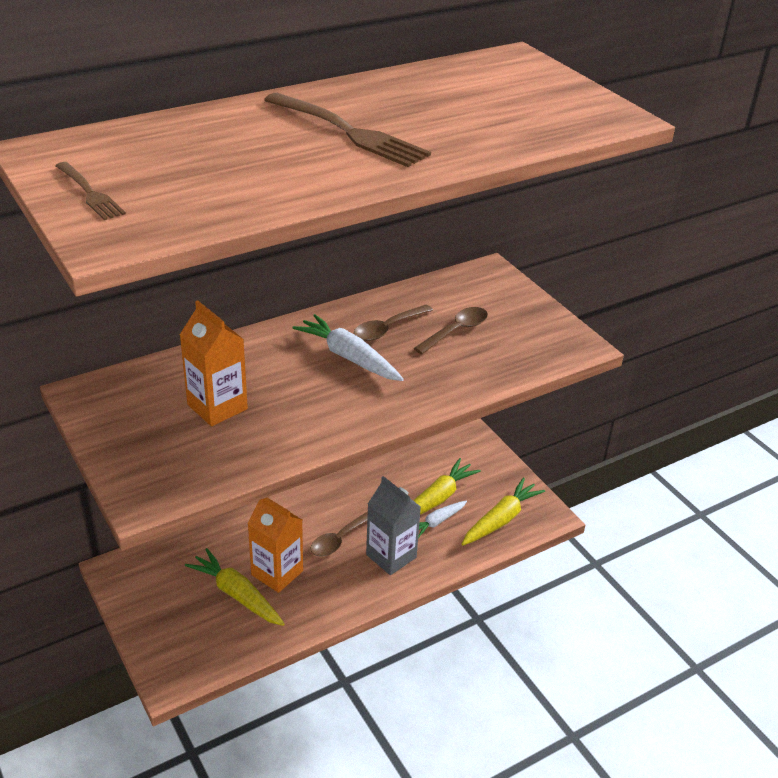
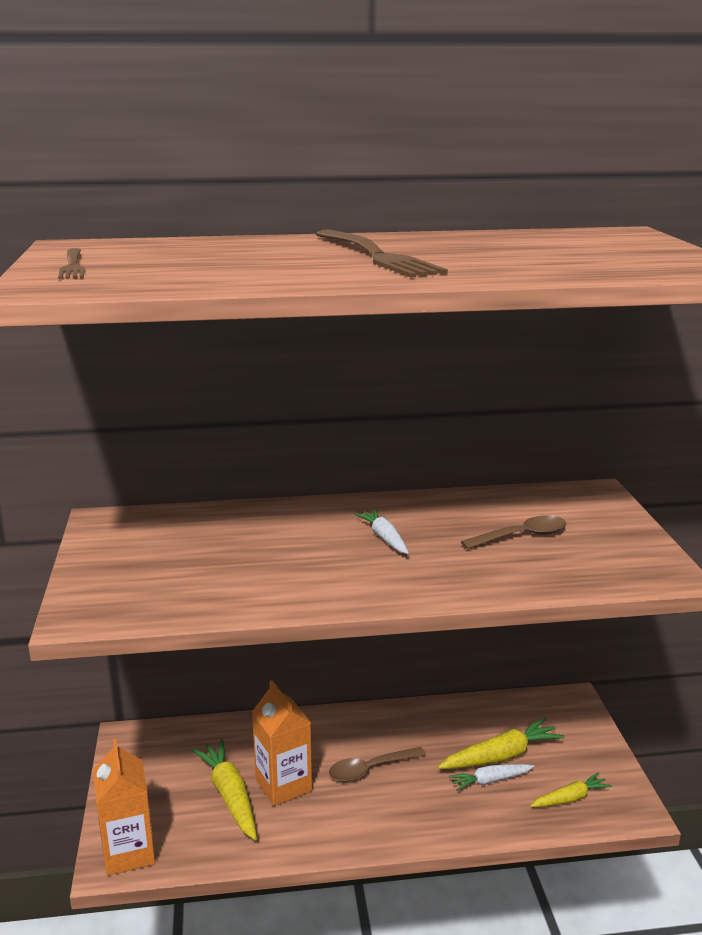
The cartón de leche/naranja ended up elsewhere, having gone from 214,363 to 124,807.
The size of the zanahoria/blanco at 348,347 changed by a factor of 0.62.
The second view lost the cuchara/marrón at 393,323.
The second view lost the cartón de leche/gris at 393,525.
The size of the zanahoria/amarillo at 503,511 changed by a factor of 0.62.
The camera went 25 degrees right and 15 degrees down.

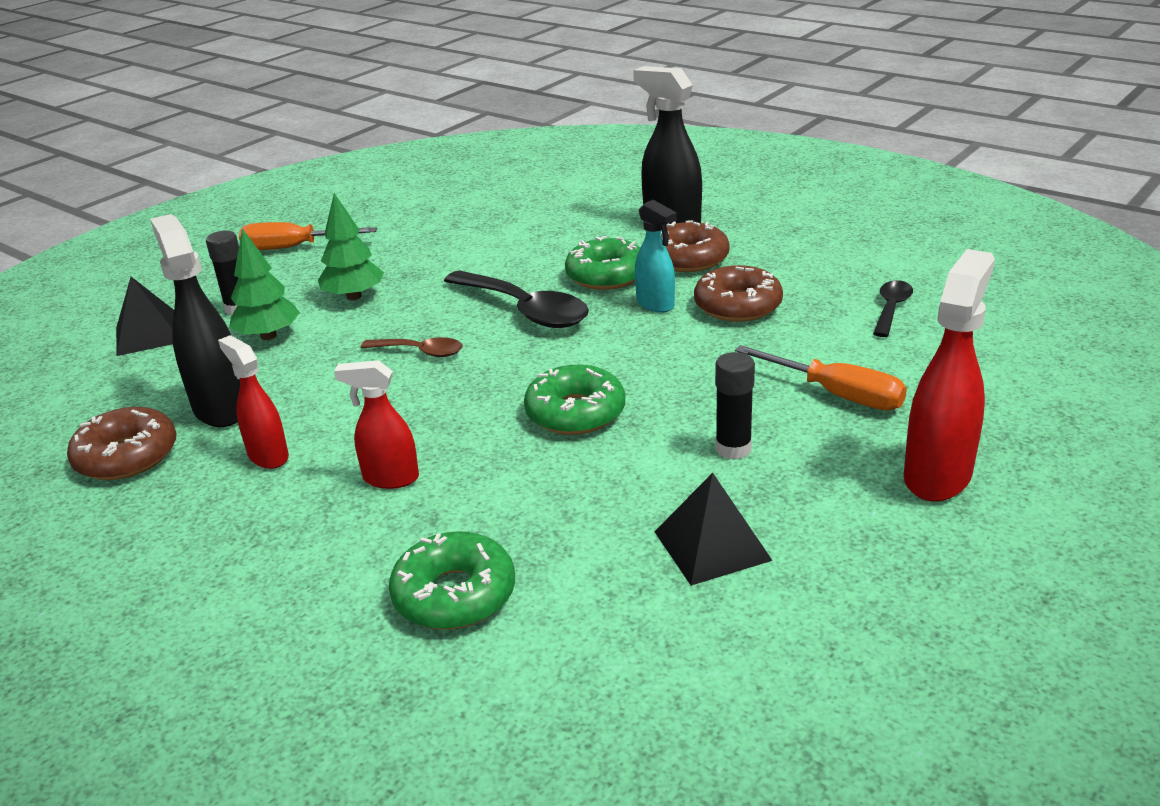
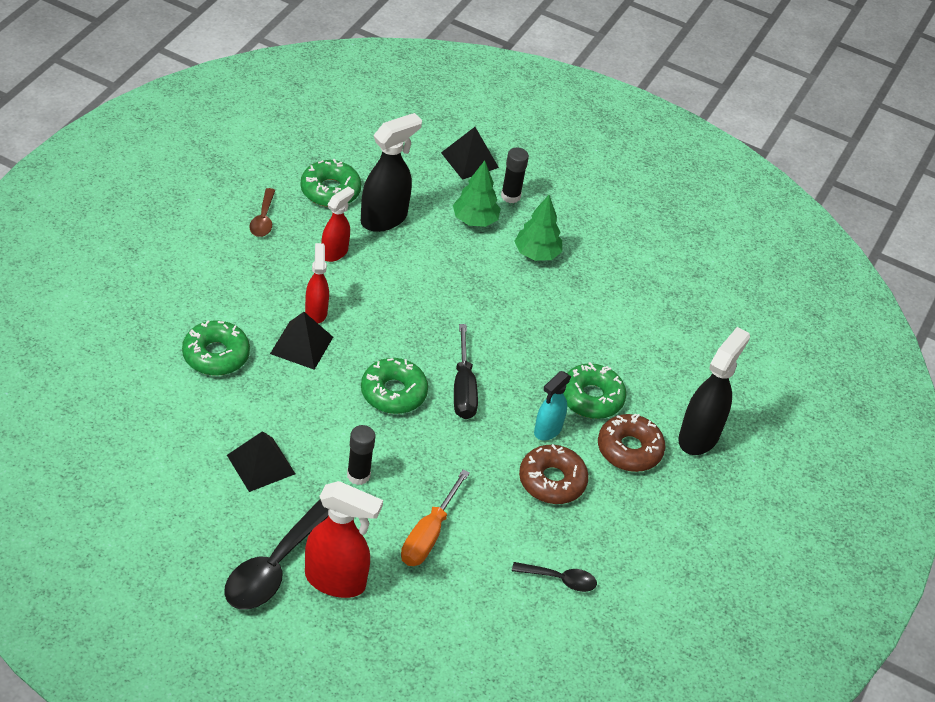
What was the rosquilla/marrón at 121,443 turned into the rosquilla/verde at 330,183.
The second view lost the destornillador/naranja at 308,236.
The cuchara/marrón ended up elsewhere, having gone from 412,347 to 262,212.
The cuchara/negro ended up elsewhere, having gone from 516,299 to 276,554.
The second view gained the pirámide/negro at 301,341.
The second view gained the destornillador/negro at 466,371.
The camera went 70 degrees right and 15 degrees up.

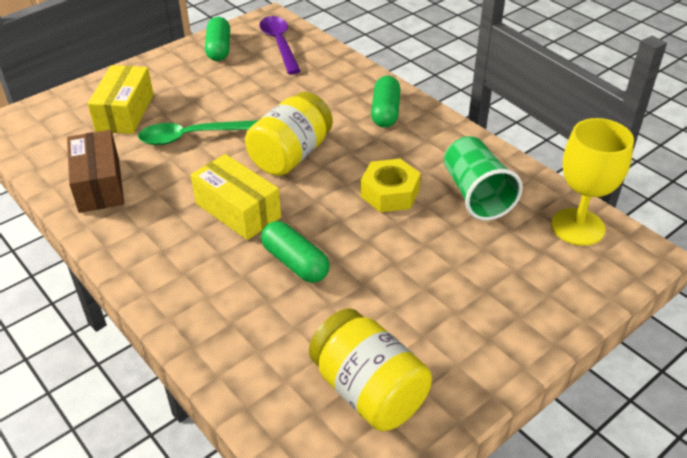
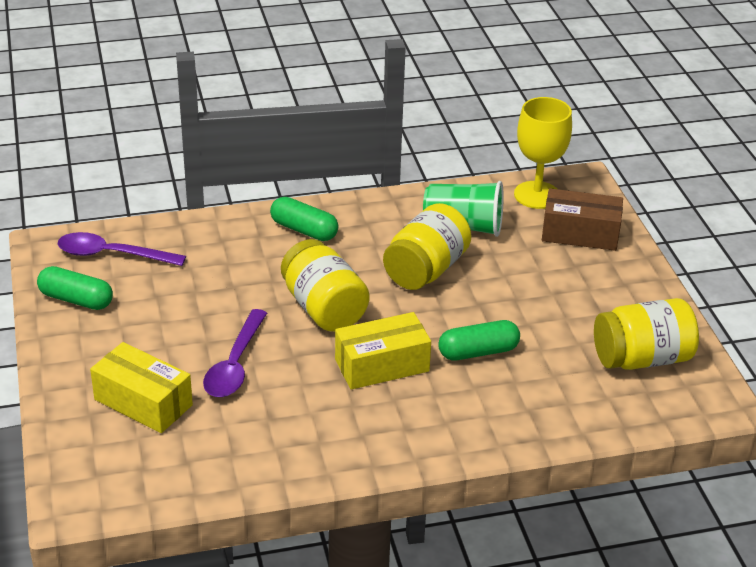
The caja/marrón ended up elsewhere, having gone from 95,171 to 582,219.
What was the cuchara/verde at 198,132 turned into the cuchara/morado at 235,353.
Where the tuerca/amarillo stood at 390,185, the tarro/amarillo came to stand at 427,246.
The camera went 65 degrees left and 5 degrees down.

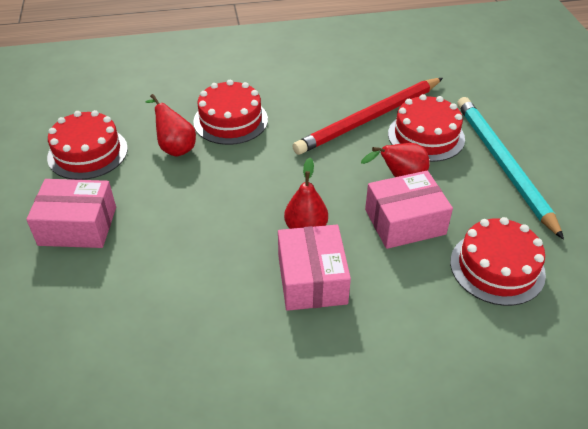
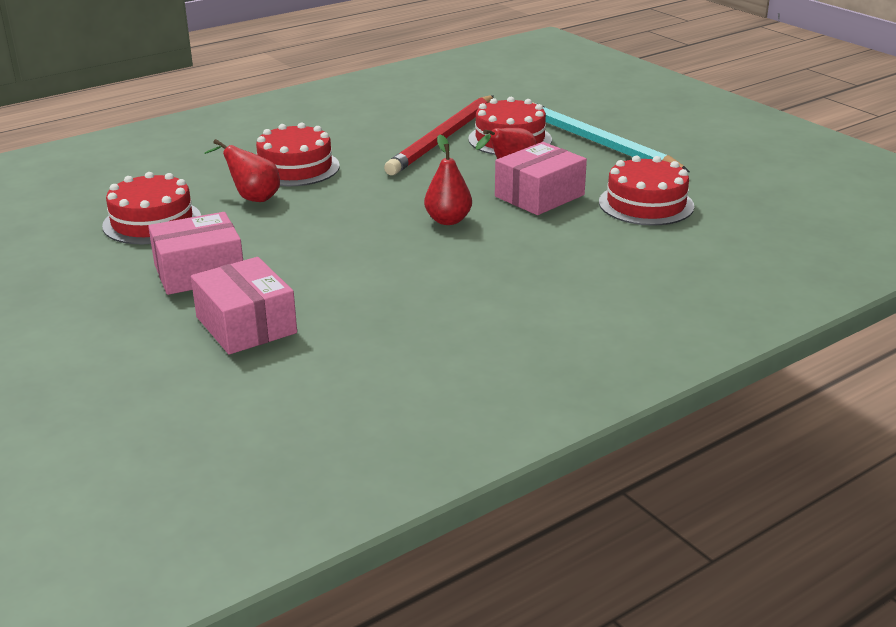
The caja/rosa ended up elsewhere, having gone from 314,268 to 244,305.
The camera went 25 degrees left and 15 degrees down.

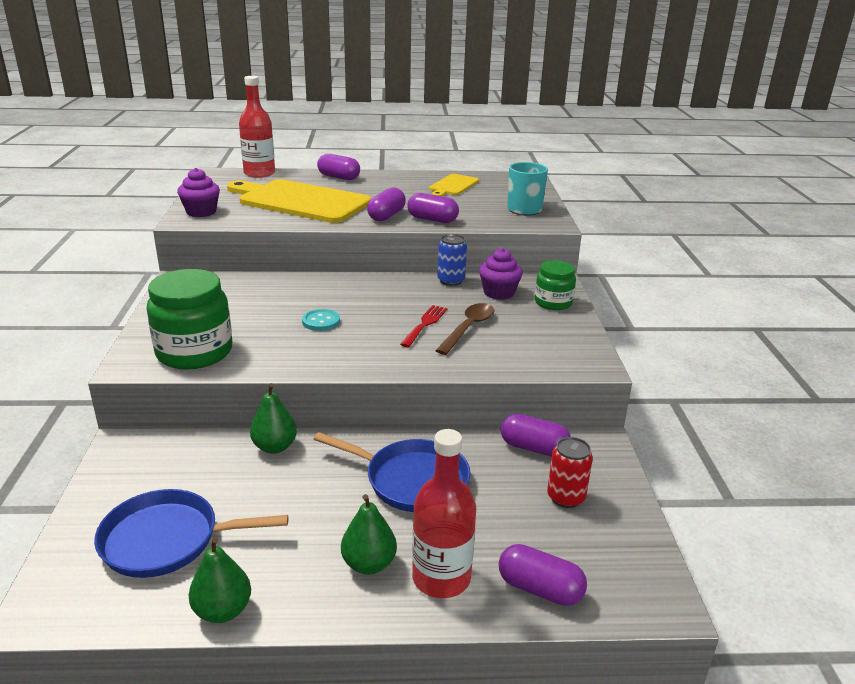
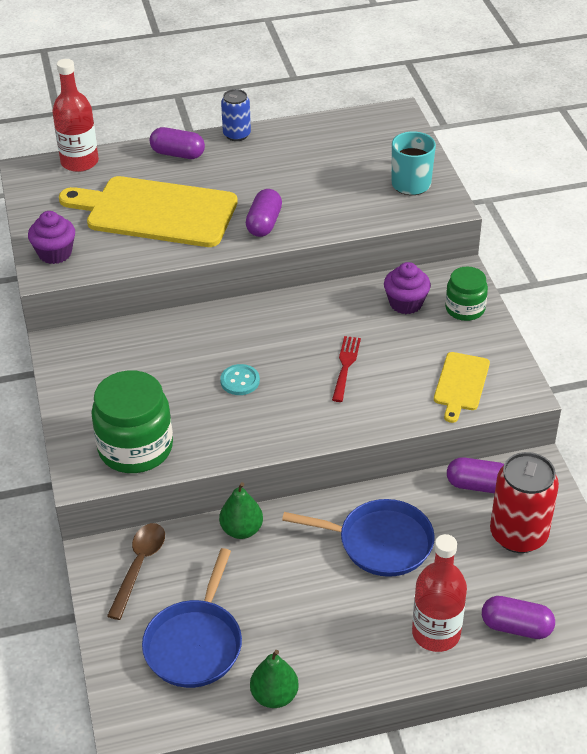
The sartén/azul at 191,533 ended up facing another way, 60 degrees counterclockwise from before.
The second view lost the pera/verde at 369,534.
The second view lost the cápsula/morado at 433,208.
The tabla de cortar/amarillo ended up elsewhere, having gone from 454,185 to 462,387.
The cuchara/marrón ended up elsewhere, having gone from 464,329 to 136,571.
The lata/azul ended up elsewhere, having gone from 452,260 to 236,115.
The size of the lata/rojo at 570,472 changed by a factor of 1.71.
The camera went 10 degrees left and 15 degrees up.

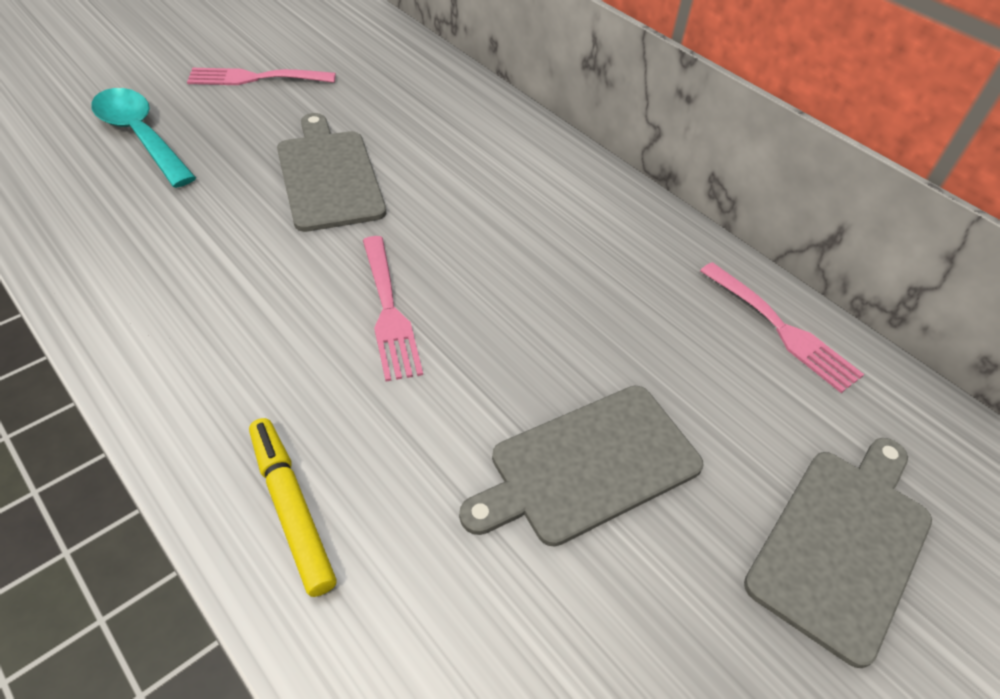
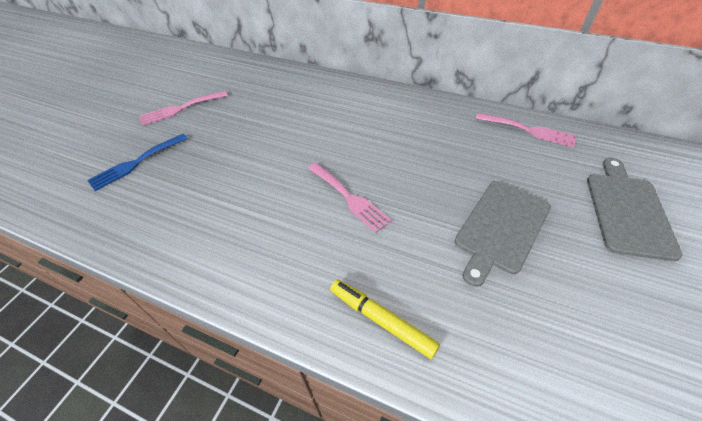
Where the cuchara/turquesa stood at 143,138, the tenedor/azul came to stand at 137,162.
The second view lost the tabla de cortar/gris at 331,172.
The camera went 20 degrees left and 0 degrees up.

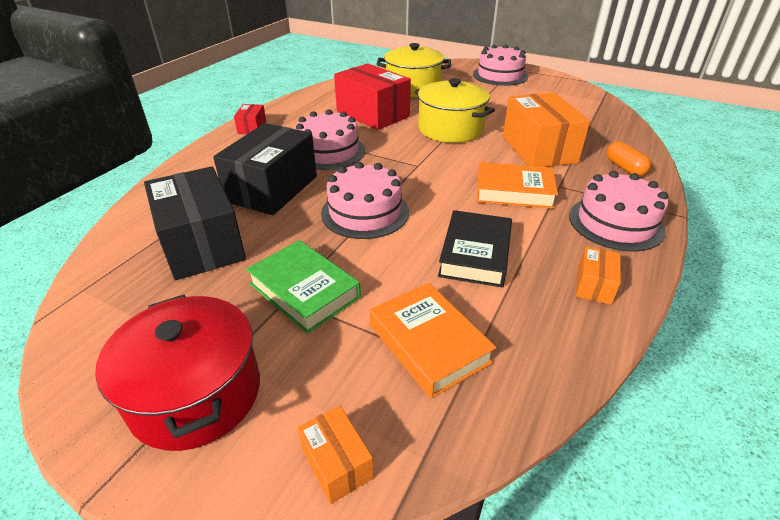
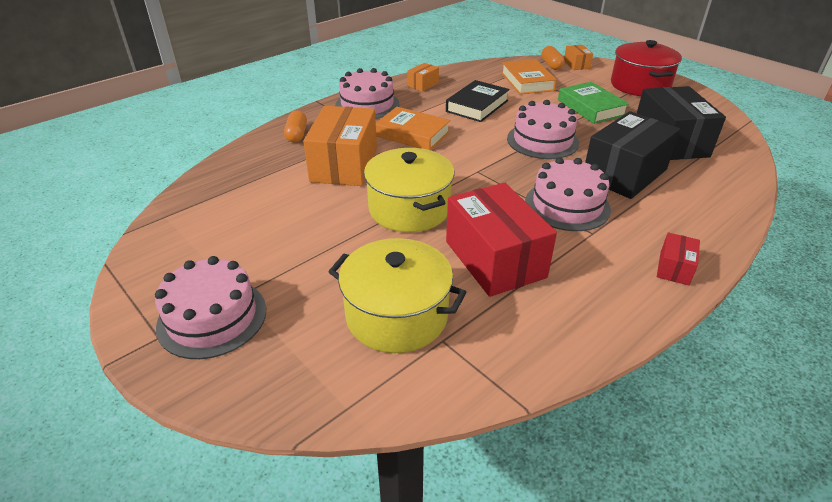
The second view gained the cápsula/naranja at 553,58.
The camera went 160 degrees left and 0 degrees up.

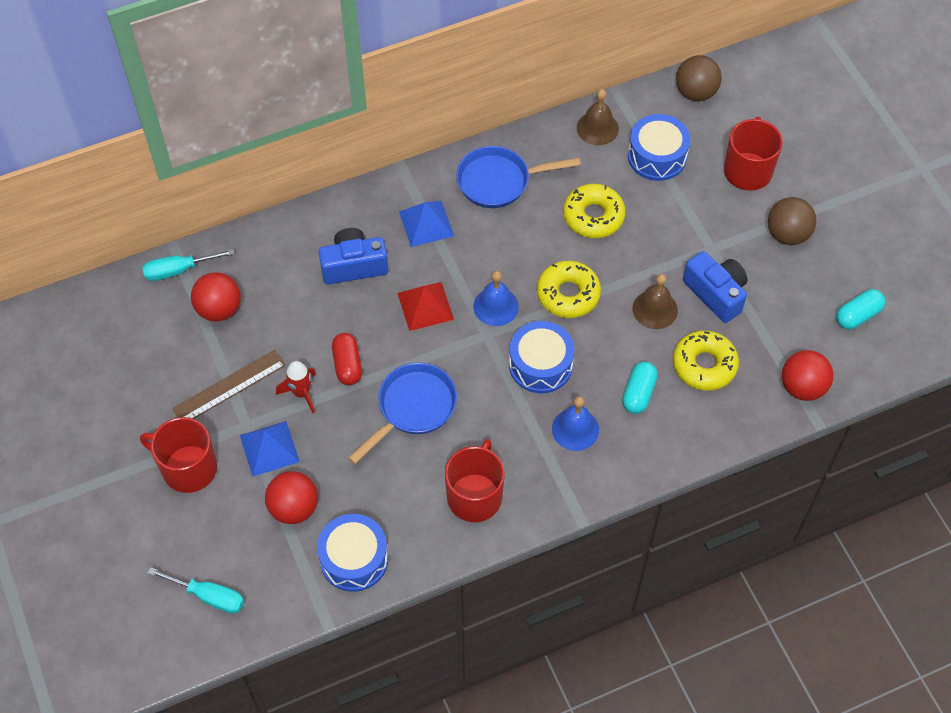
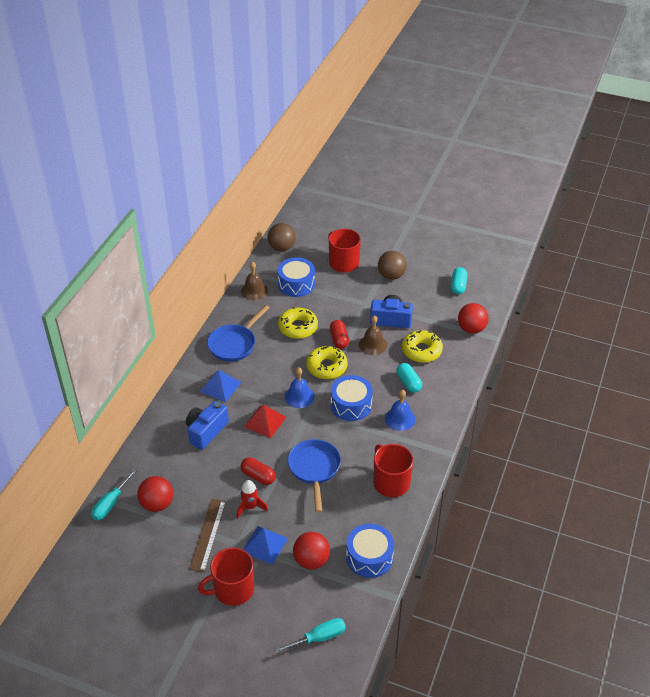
The second view gained the cápsula/rojo at 339,334.
The camera went 45 degrees left and 15 degrees down.

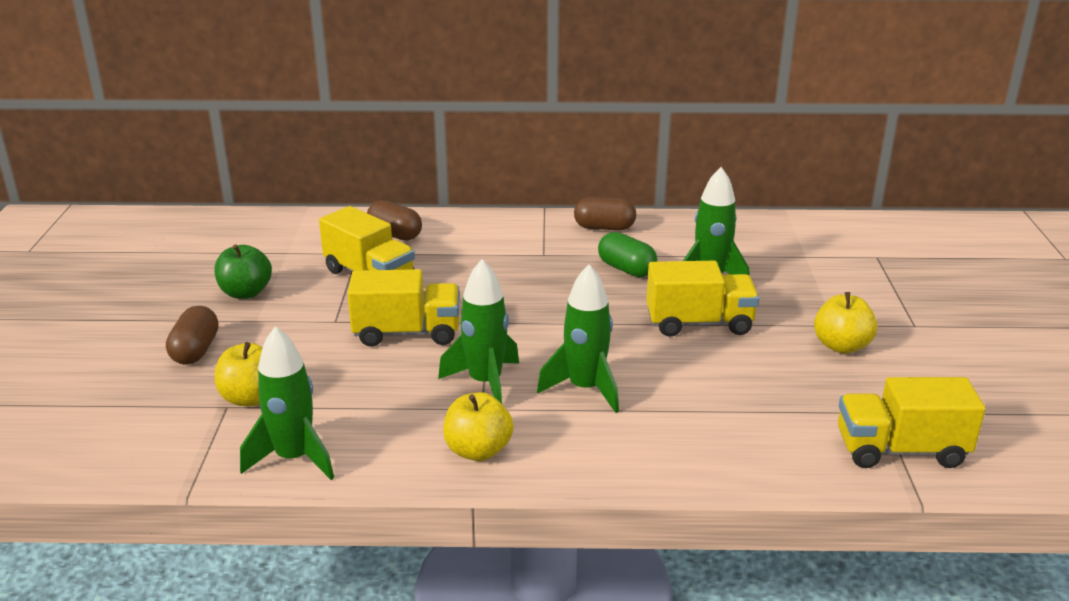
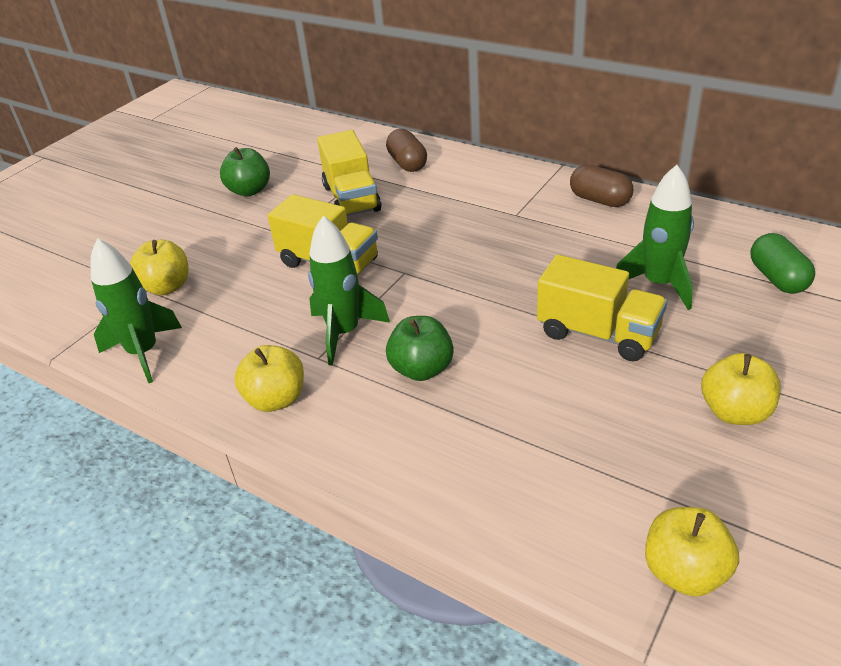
The second view lost the cápsula/marrón at 192,335.
Where the cohete/verde stood at 578,338, the manzana/verde came to stand at 420,348.
The cápsula/verde ended up elsewhere, having gone from 627,254 to 782,263.
Where the camión/amarillo stood at 912,422, the manzana/amarillo came to stand at 692,552.
The camera went 35 degrees right and 10 degrees up.

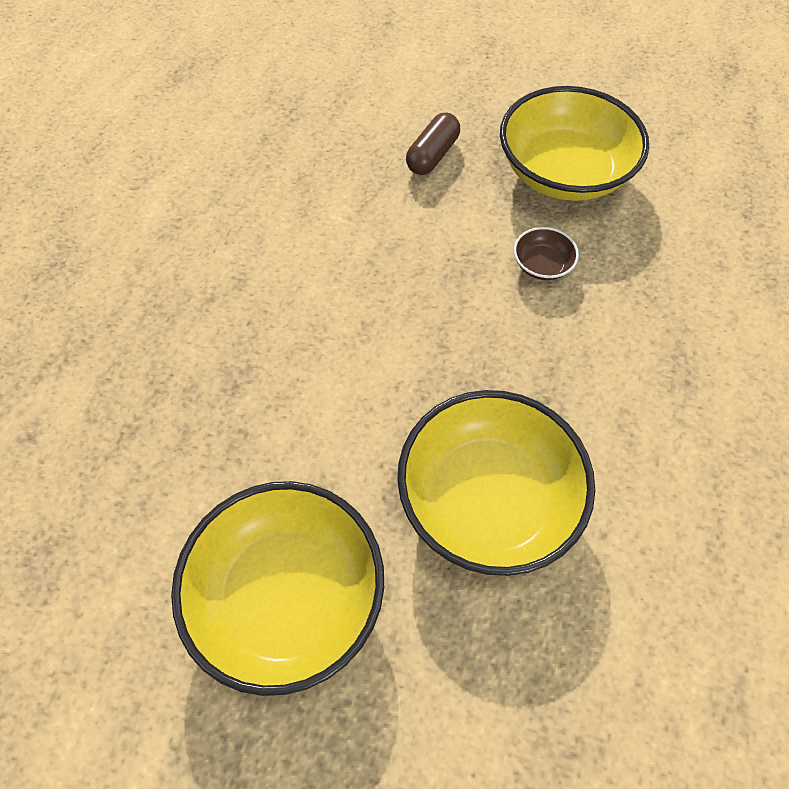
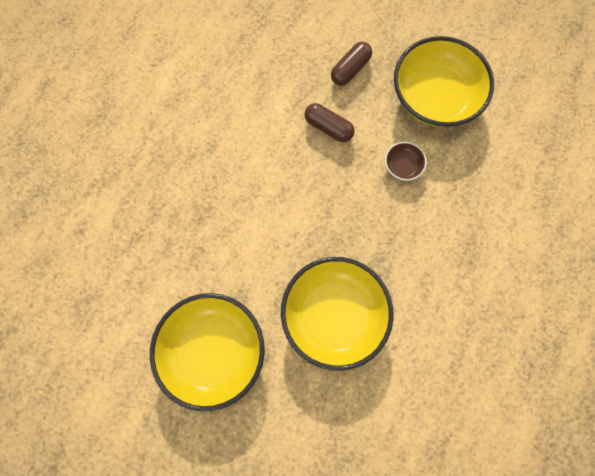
The second view gained the cápsula/marrón at 329,122.
The camera went 10 degrees right and 15 degrees up.

